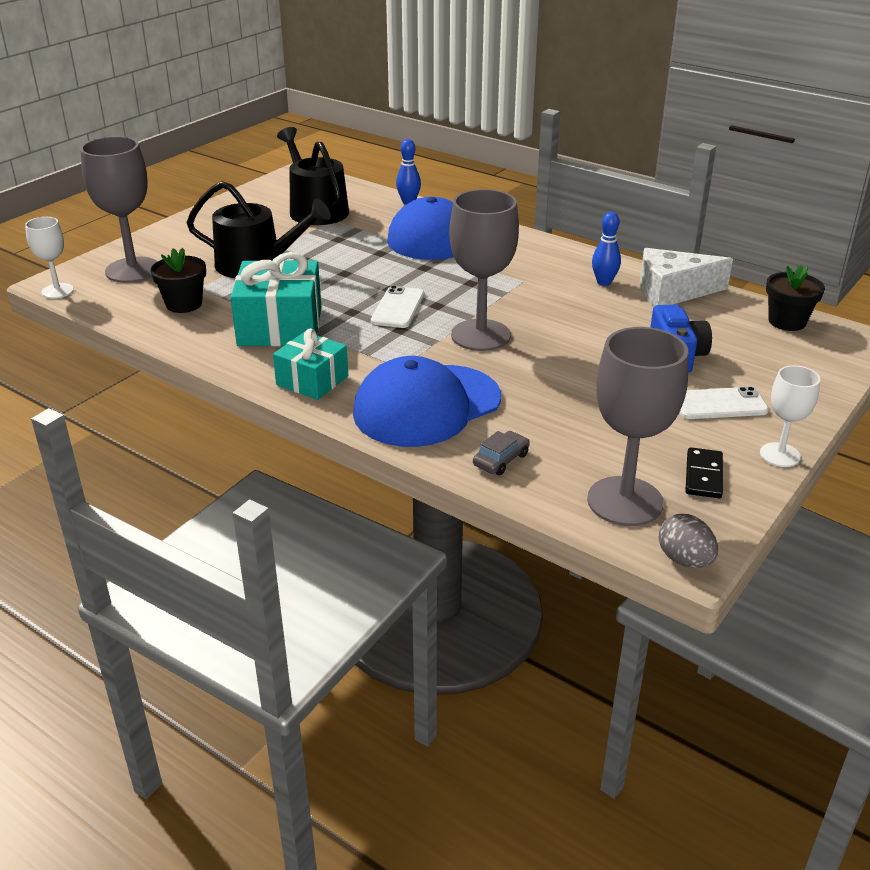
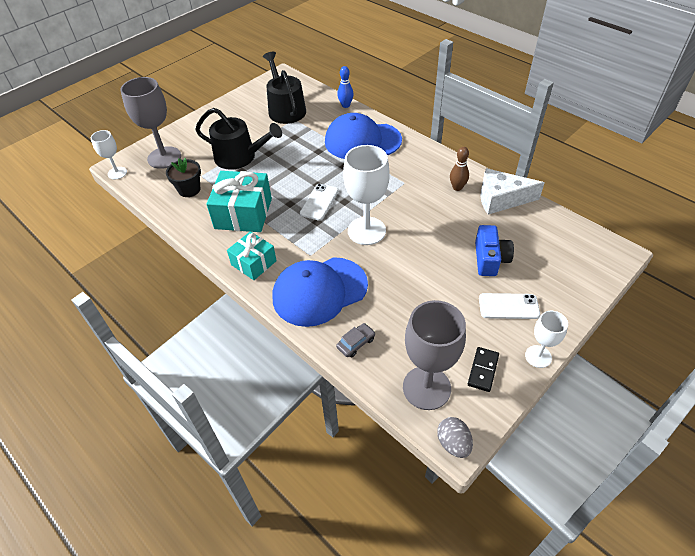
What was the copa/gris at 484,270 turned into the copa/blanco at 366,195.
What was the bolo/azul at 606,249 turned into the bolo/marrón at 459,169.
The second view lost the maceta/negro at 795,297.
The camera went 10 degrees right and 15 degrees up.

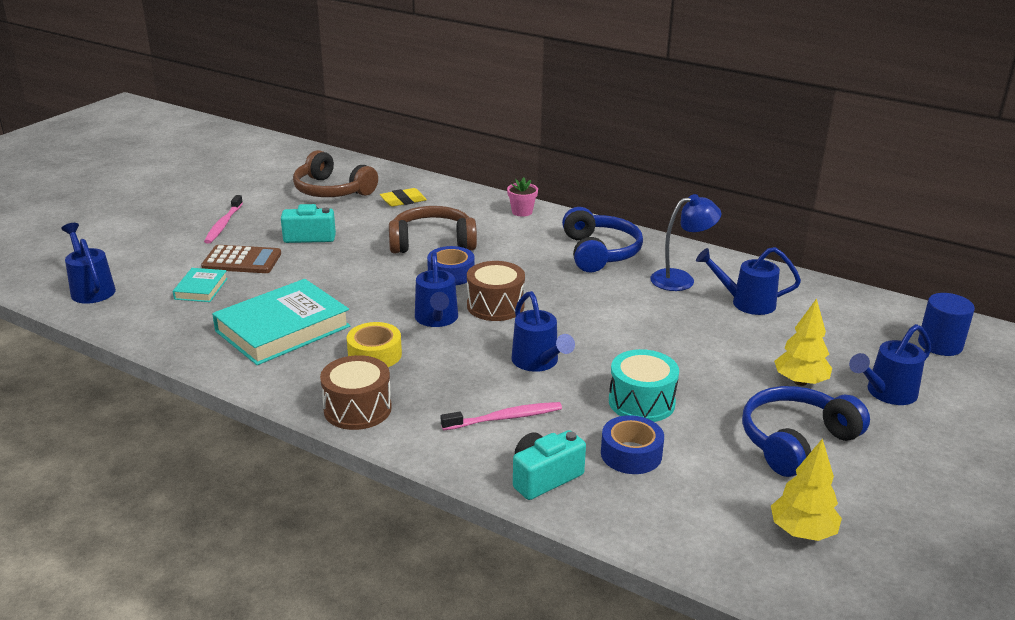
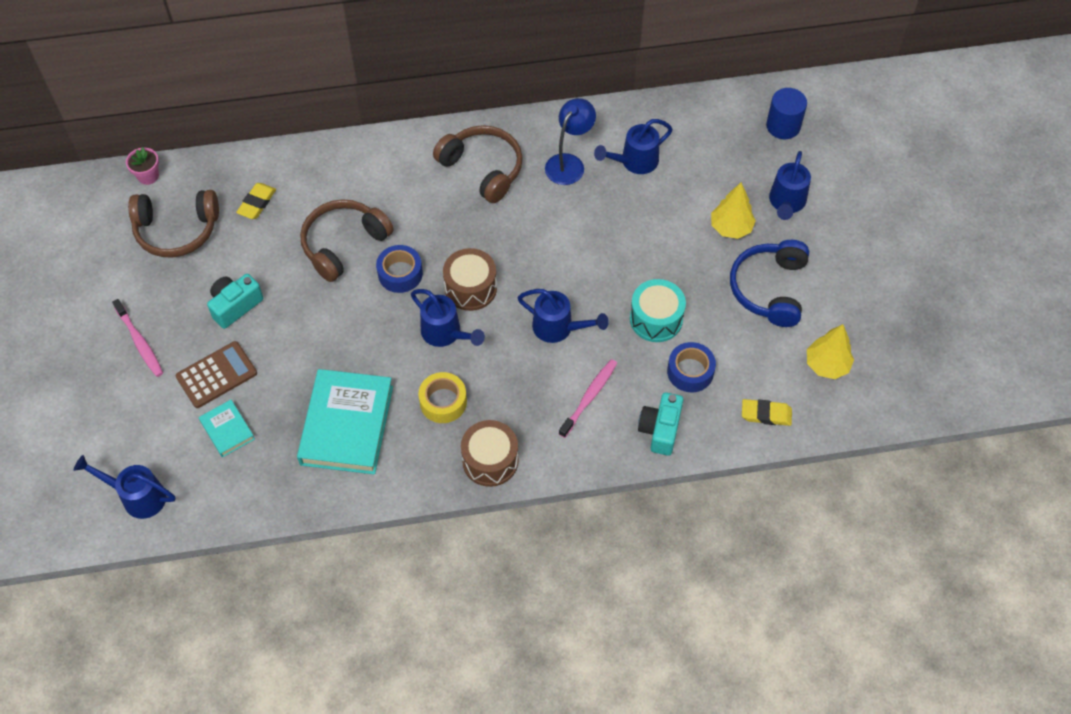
The maceta/rosa ended up elsewhere, having gone from 522,197 to 142,166.
What was the auriculares/azul at 602,239 turned into the auriculares/marrón at 478,164.
The second view gained the goma de borrar/amarillo at 767,412.
The camera went 40 degrees left and 30 degrees up.

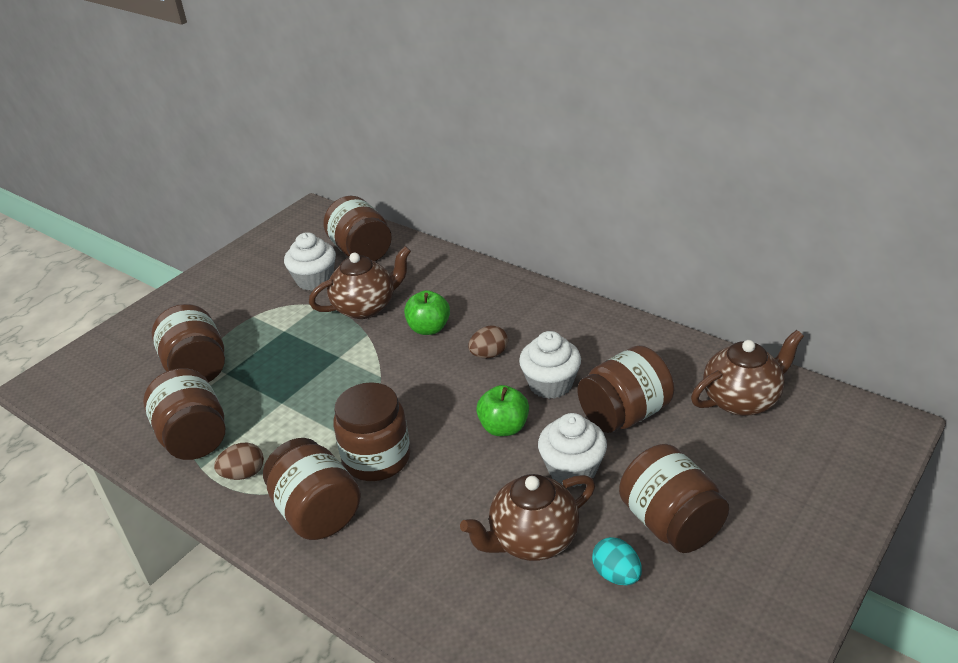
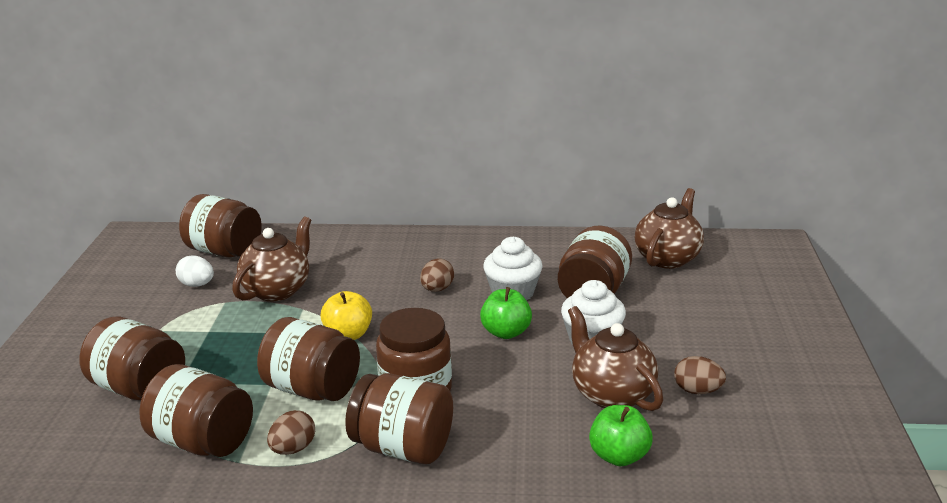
Where the magdalena/blanco stood at 310,261, the huevo/blanco came to stand at 195,271.
The manzana/verde ended up elsewhere, having gone from 427,312 to 621,435.
The tetera/marrón at 527,517 ended up facing another way, 120 degrees clockwise from before.
What was the huevo/turquesa at 617,561 turned into the huevo/marrón at 700,375.
The tarro/marrón ended up elsewhere, having gone from 674,498 to 308,359.
The second view gained the manzana/amarillo at 346,315.
The camera went 35 degrees left and 10 degrees down.

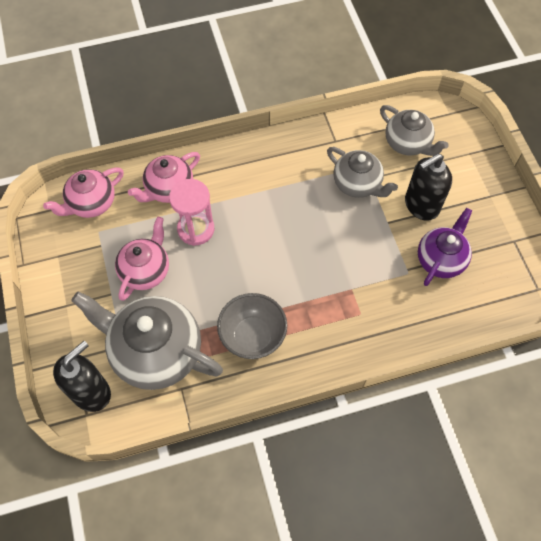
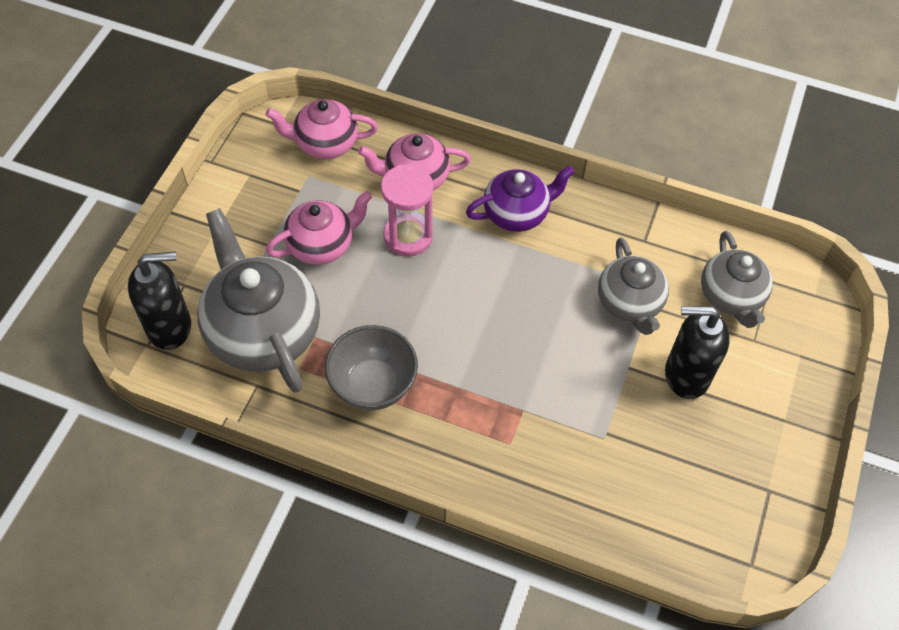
The tetera/morado ended up elsewhere, having gone from 445,247 to 520,199.
The camera went 35 degrees right and 5 degrees down.

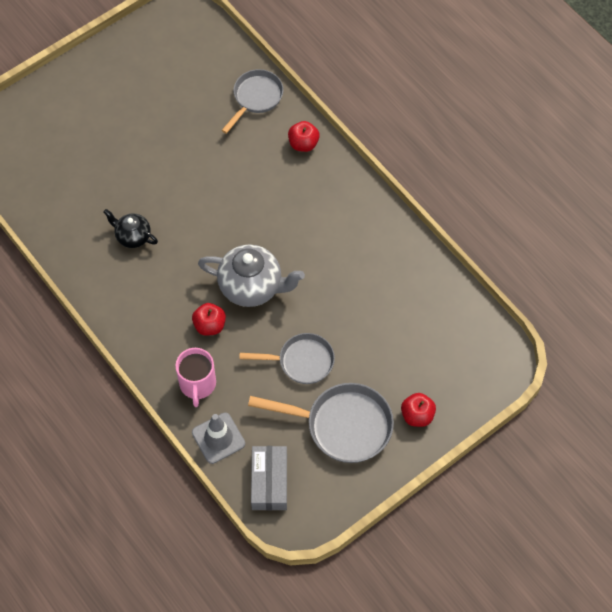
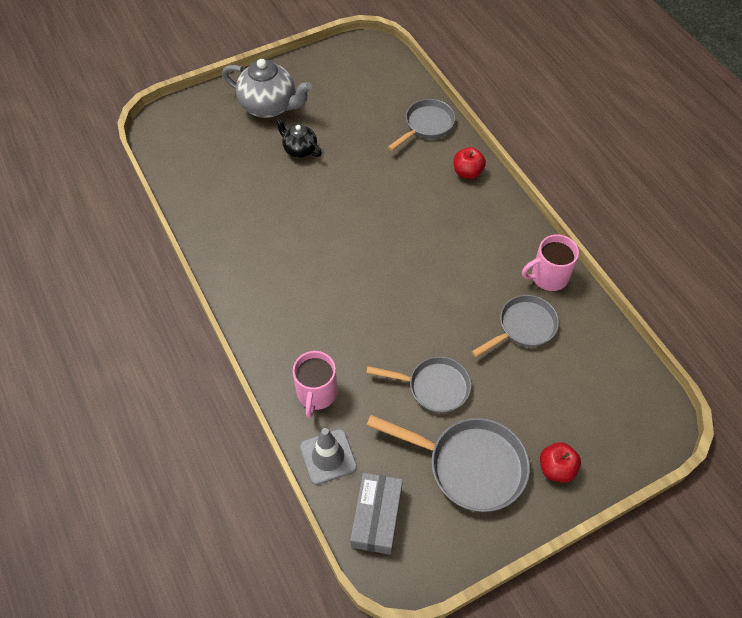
The tetera/negro ended up elsewhere, having gone from 130,228 to 298,137.
The second view lost the manzana/rojo at 209,319.
The tetera/gris ended up elsewhere, having gone from 251,275 to 267,88.
The second view gained the sartén/gris at 515,326.
The second view gained the taza/rosa at 550,262.
The camera went 10 degrees right and 5 degrees down.

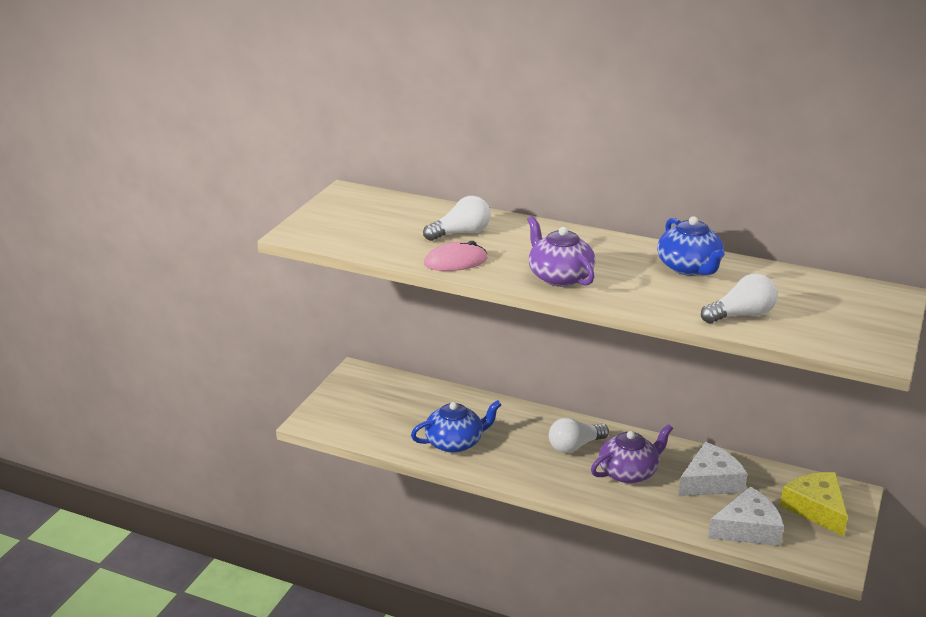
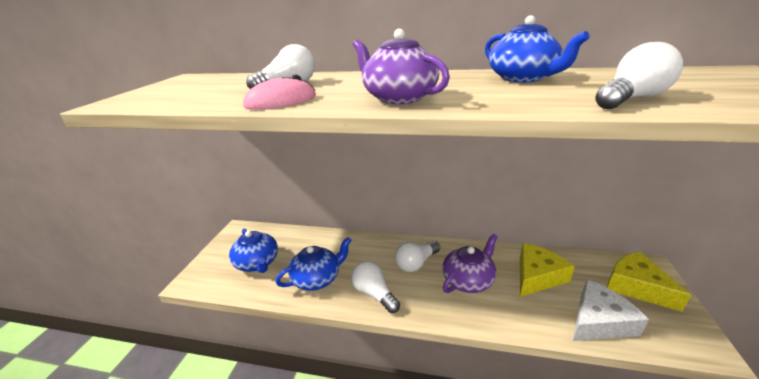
What was the queso/blanco at 712,469 turned into the queso/amarillo at 547,270.
The second view gained the tetera/azul at 253,251.
The second view gained the bombilla/blanco at 375,287.
The camera went 10 degrees left and 0 degrees up.

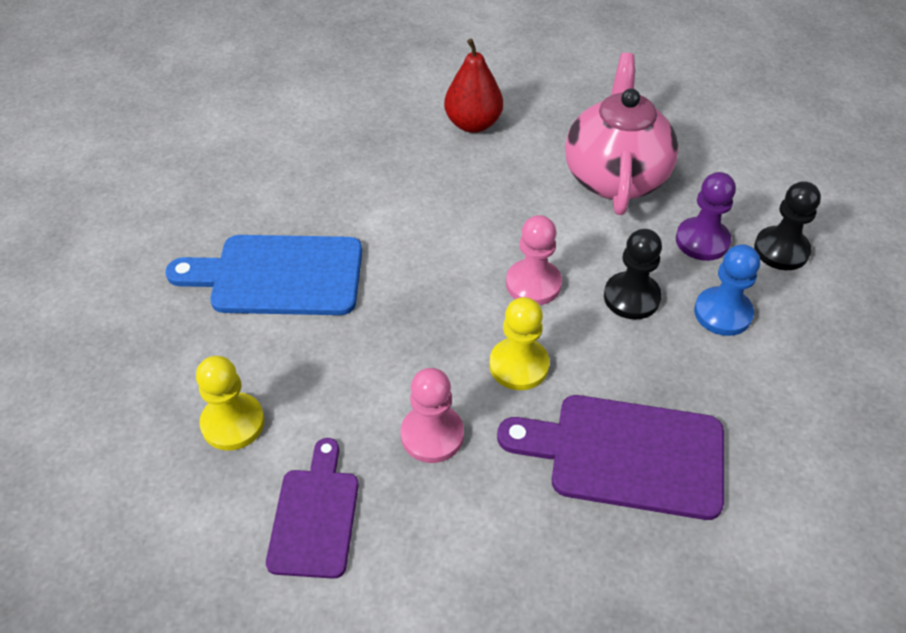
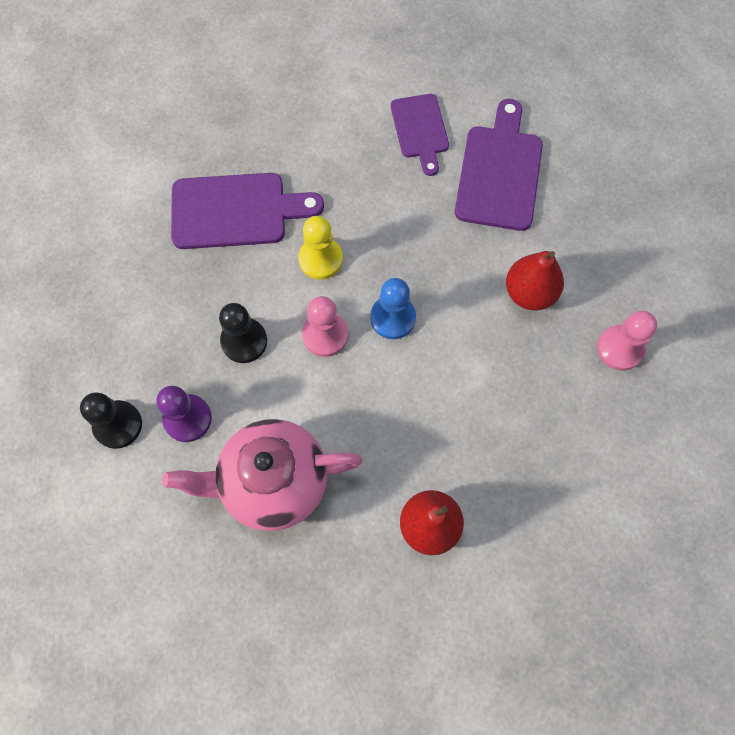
Where the tabla de cortar/azul stood at 264,275, the pera/rojo came to stand at 535,280.
Where the peón/amarillo stood at 230,403, the tabla de cortar/morado came to stand at 499,165.
The peón/rosa ended up elsewhere, having gone from 432,415 to 627,341.
The tetera/rosa at 622,134 ended up facing another way, 90 degrees clockwise from before.
The peón/azul ended up elsewhere, having gone from 727,290 to 393,308.
The camera went 165 degrees right and 20 degrees up.

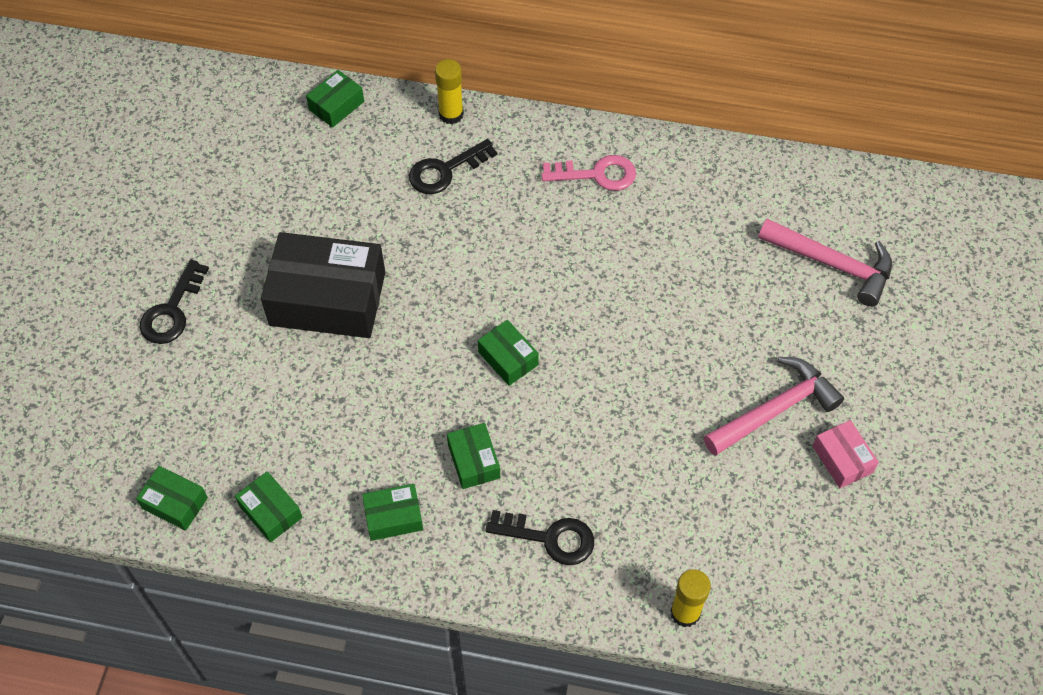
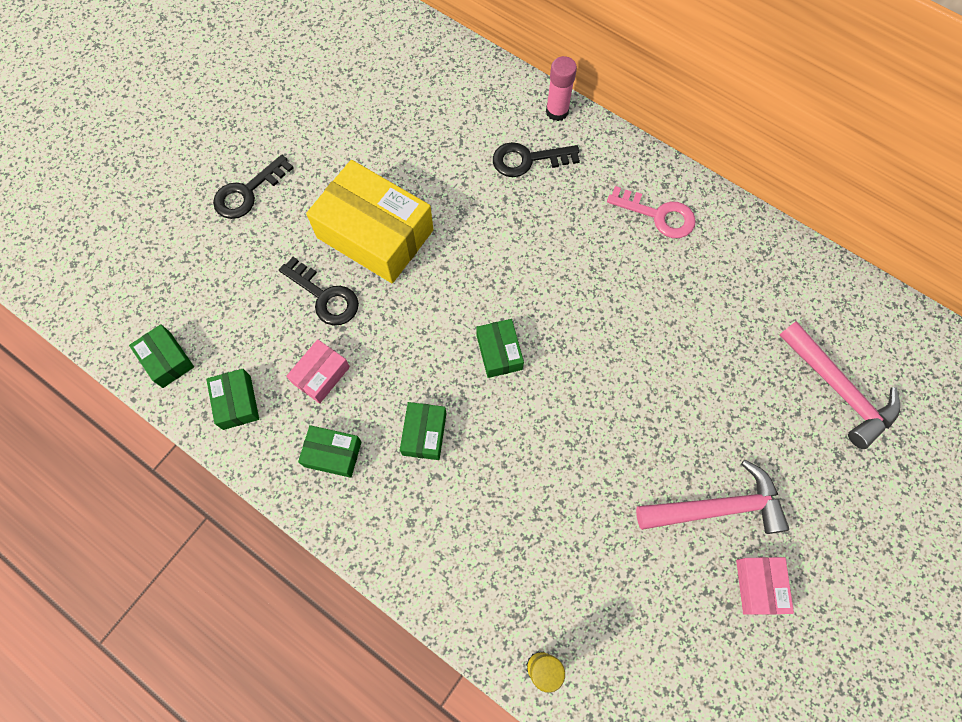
What was the caja/negro at 323,285 turned into the caja/amarillo at 369,221.
The second view lost the caja/verde at 335,99.
What was the barra de pegamento/amarillo at 449,91 turned into the barra de pegamento/rosa at 561,88.
The llave/negro ended up elsewhere, having gone from 539,537 to 319,291.
The second view gained the caja/rosa at 318,371.
The camera went 25 degrees right and 10 degrees up.

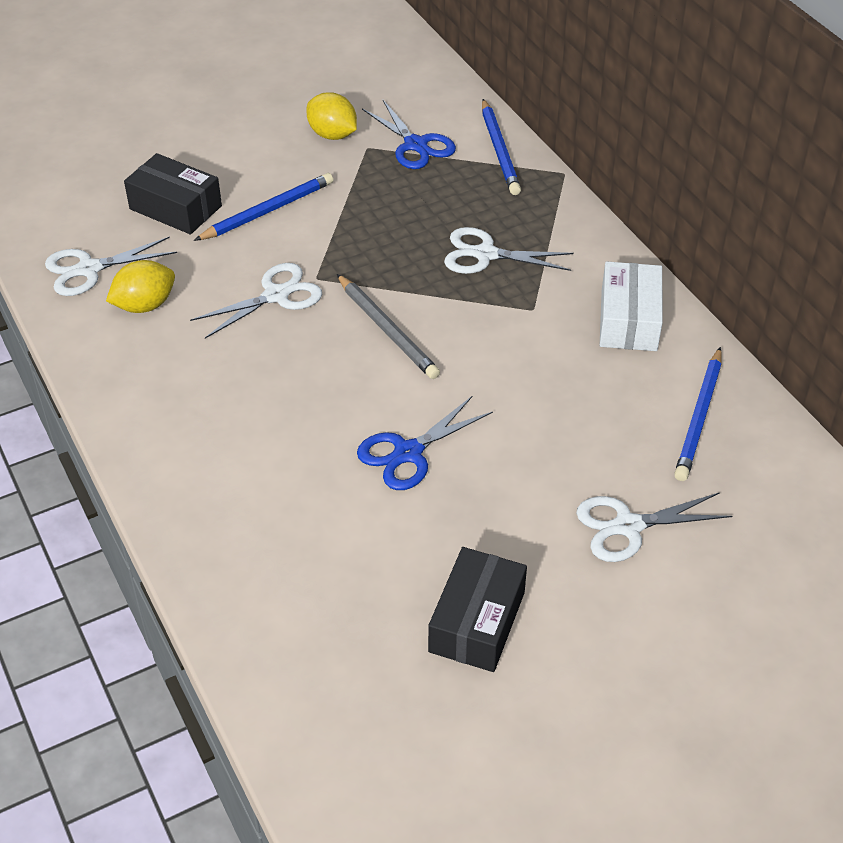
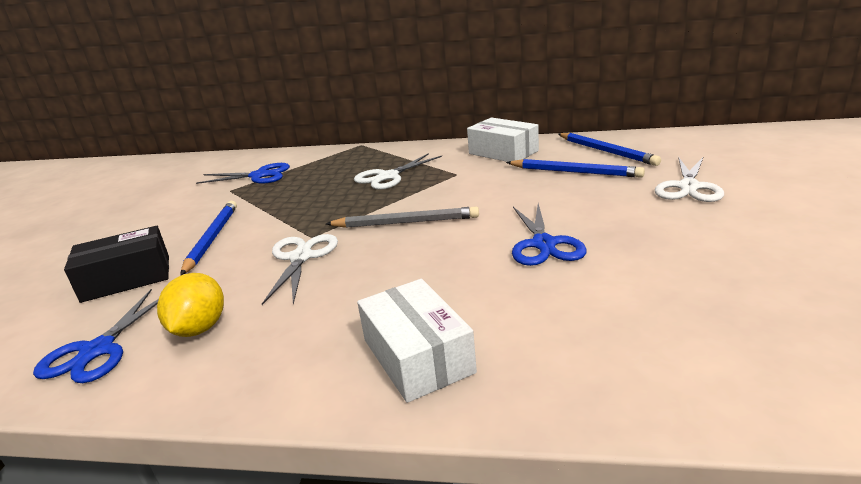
What was the tijeras/blanco at 111,266 turned into the tijeras/azul at 96,336.
The second view lost the limón/amarillo at 331,116.
The second view lost the caja/negro at 477,609.
The lápiz/azul ended up elsewhere, having gone from 501,147 to 575,168.
The second view gained the caja/blanco at 417,341.
The camera went 50 degrees left and 20 degrees down.

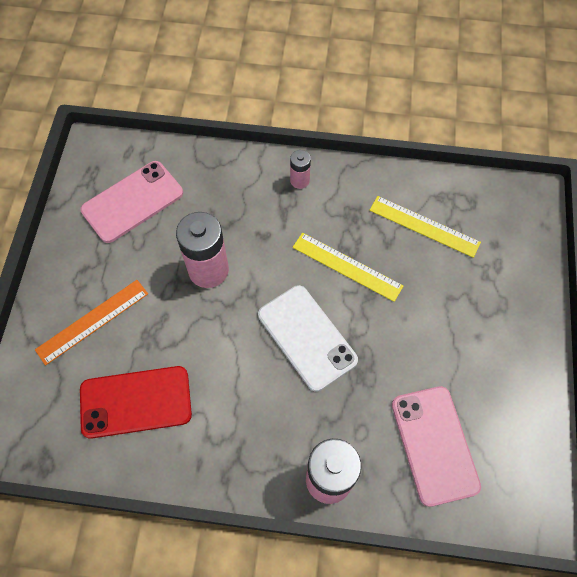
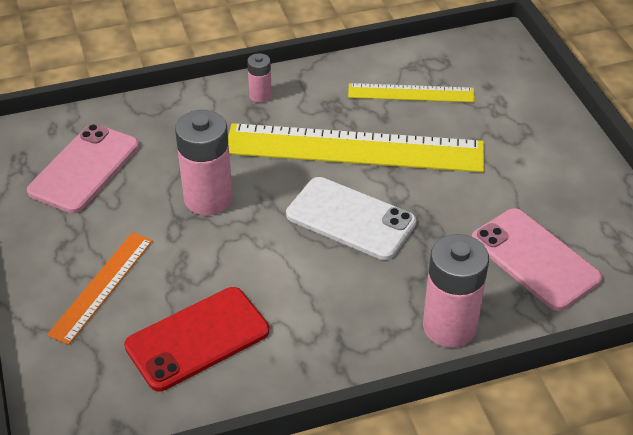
The size of the regla/amarillo at 348,267 changed by a factor of 1.93.
The camera went 25 degrees left and 20 degrees down.

